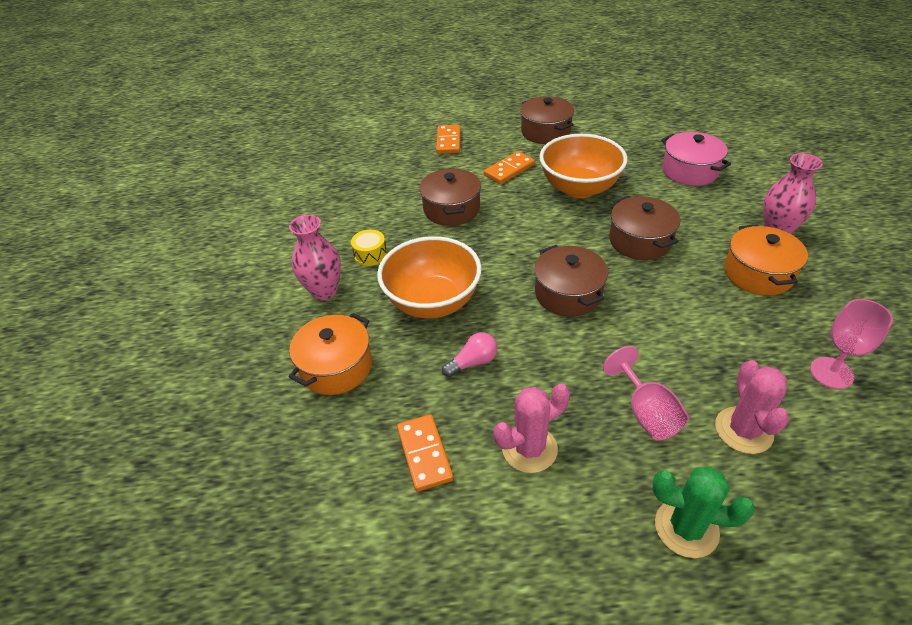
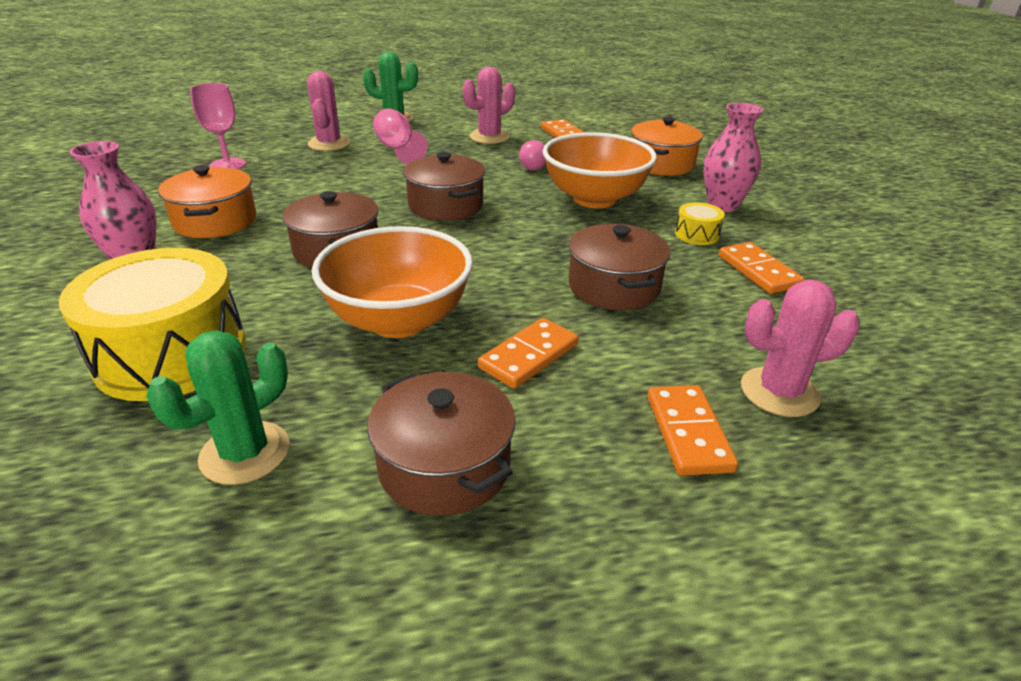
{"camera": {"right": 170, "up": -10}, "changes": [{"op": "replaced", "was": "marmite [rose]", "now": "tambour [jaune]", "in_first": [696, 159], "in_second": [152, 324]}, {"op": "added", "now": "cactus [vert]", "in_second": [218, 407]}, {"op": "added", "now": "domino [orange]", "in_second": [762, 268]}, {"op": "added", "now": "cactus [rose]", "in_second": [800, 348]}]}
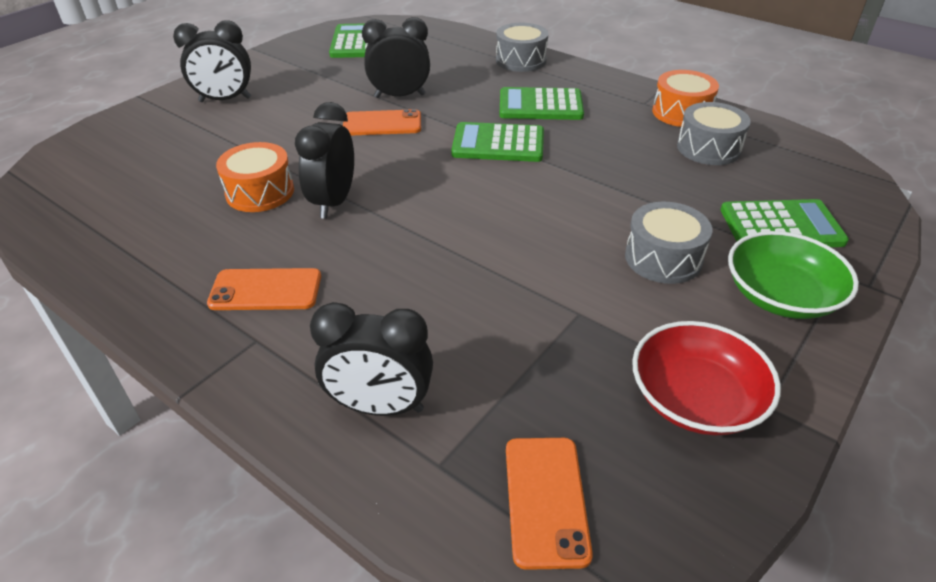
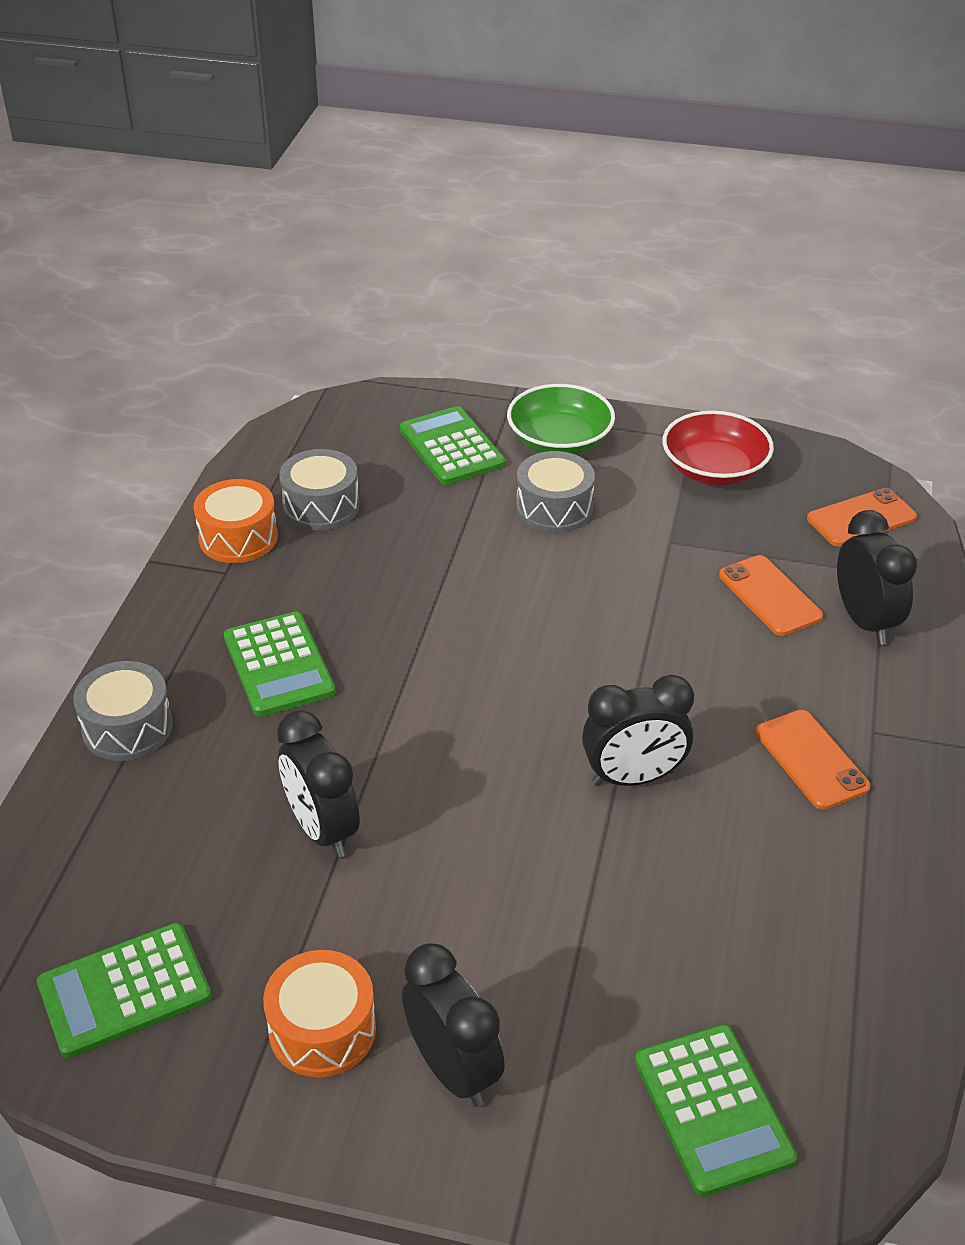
{"camera": {"right": -115, "up": 0}, "changes": [{"op": "moved", "was": "tambour [orange]", "in_first": [255, 177], "in_second": [319, 1013]}, {"op": "moved", "was": "calculatrice [vert]", "in_first": [497, 142], "in_second": [716, 1110]}, {"op": "moved", "was": "téléphone [orange]", "in_first": [382, 122], "in_second": [771, 595]}]}
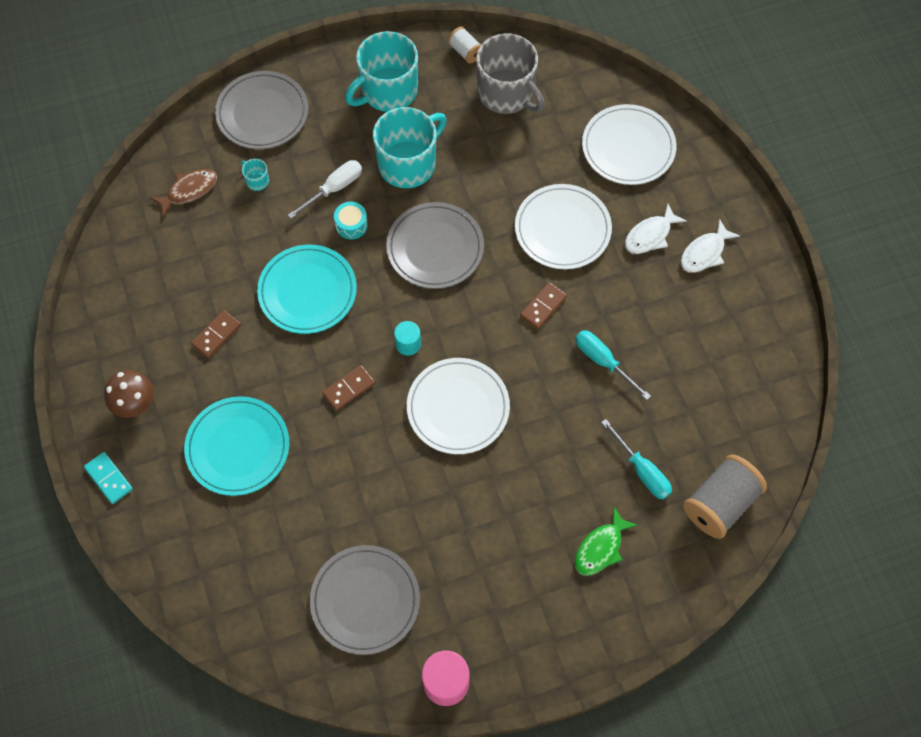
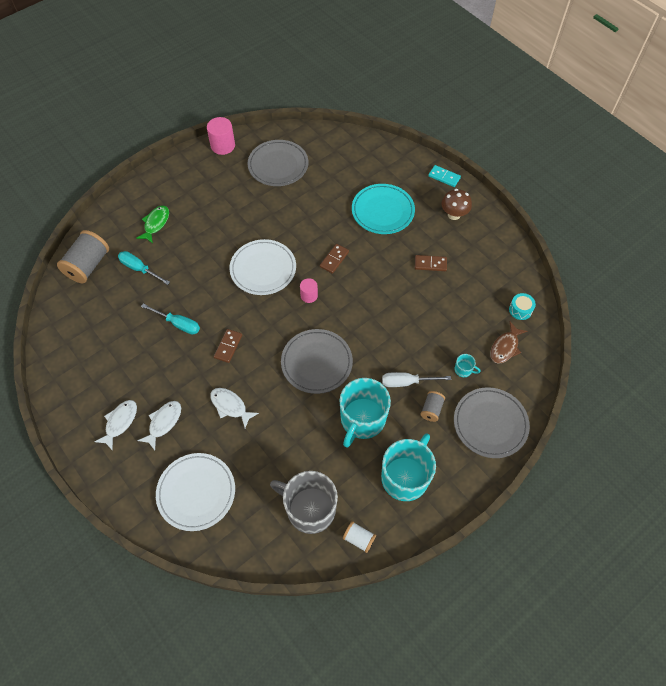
{"camera": {"right": 160, "up": -5}, "changes": [{"op": "replaced", "was": "assiette [blanc]", "now": "poisson [blanc]", "in_first": [563, 226], "in_second": [234, 408]}, {"op": "recoloured", "was": "cylindre [turquoise]", "now": "cylindre [rose]", "in_first": [407, 338], "in_second": [309, 290]}, {"op": "turned", "was": "tournevis [blanc]", "in_first": [325, 189], "in_second": [416, 379], "clockwise": 60}, {"op": "turned", "was": "domino [marron]", "in_first": [216, 334], "in_second": [431, 263], "clockwise": 75}, {"op": "added", "now": "bobine [gris]", "in_second": [432, 406]}, {"op": "moved", "was": "tambour [turquoise]", "in_first": [351, 220], "in_second": [522, 306]}, {"op": "removed", "was": "assiette [turquoise]", "in_first": [307, 289]}]}
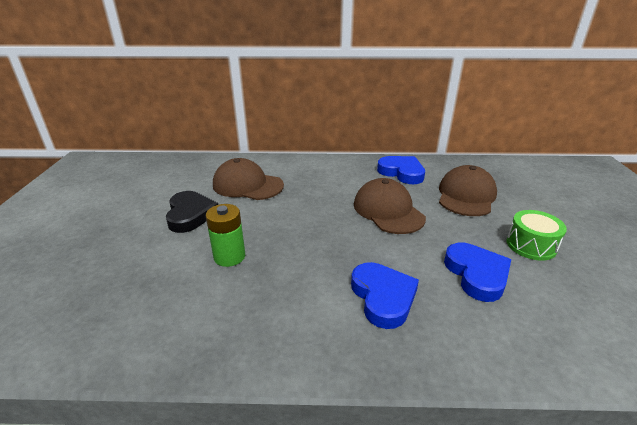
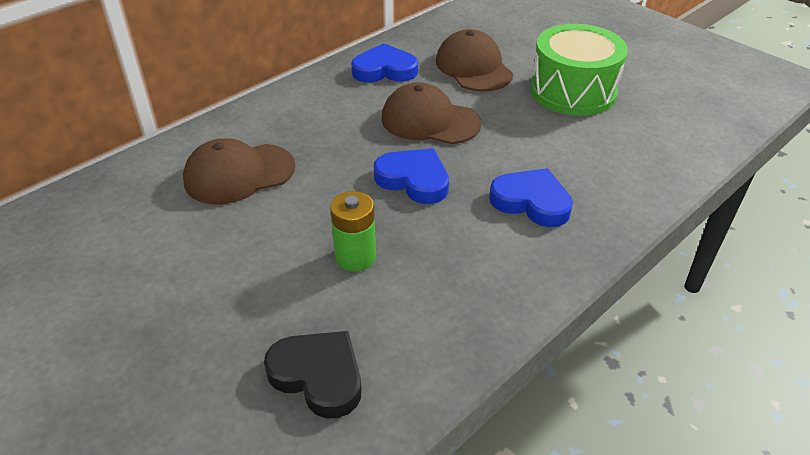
{"camera": {"right": -45, "up": 10}, "changes": [{"op": "moved", "was": "cœur [noir]", "in_first": [192, 212], "in_second": [313, 374]}, {"op": "moved", "was": "cœur [bleu]", "in_first": [477, 272], "in_second": [411, 176]}, {"op": "resized", "was": "tambour [vert]", "in_first": [537, 235], "in_second": [579, 70], "ratio": 1.78}]}
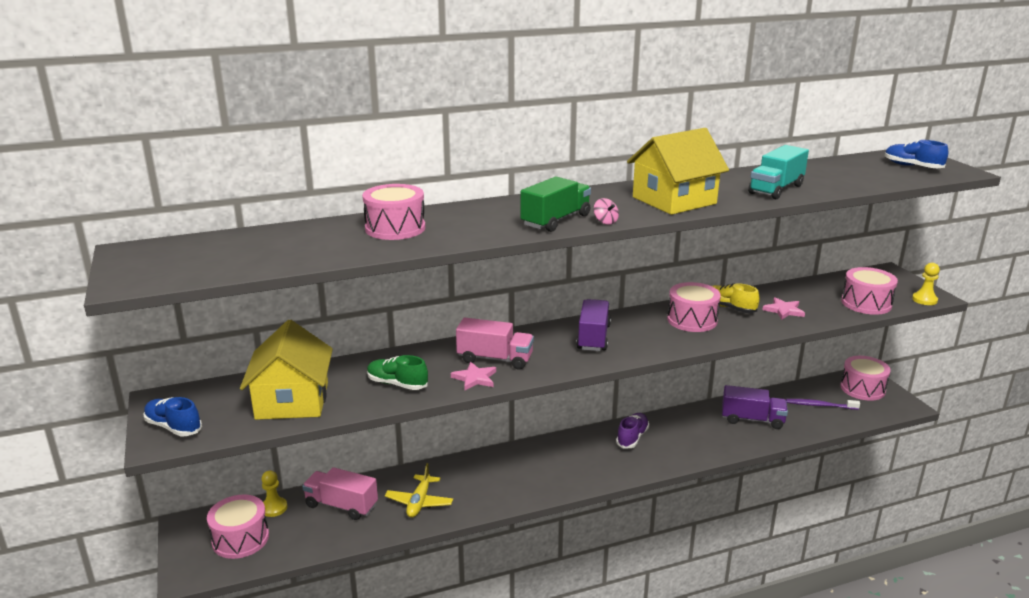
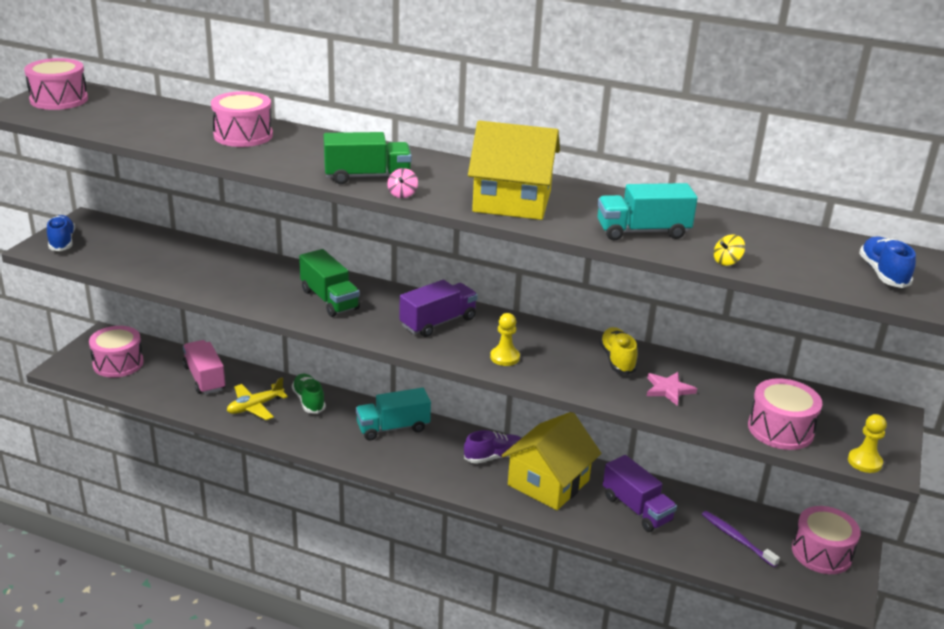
{"camera": {"right": 40, "up": 5}, "changes": [{"op": "moved", "was": "tambour [rose]", "in_first": [694, 307], "in_second": [56, 84]}, {"op": "moved", "was": "chaussure [vert]", "in_first": [397, 372], "in_second": [309, 394]}, {"op": "recoloured", "was": "camion [rose]", "now": "camion [vert]", "in_first": [495, 343], "in_second": [329, 283]}, {"op": "added", "now": "camion [turquoise]", "in_second": [393, 414]}, {"op": "moved", "was": "pion [jaune]", "in_first": [274, 494], "in_second": [505, 339]}, {"op": "moved", "was": "maison [jaune]", "in_first": [286, 370], "in_second": [551, 461]}, {"op": "added", "now": "toupie [jaune]", "in_second": [729, 250]}, {"op": "removed", "was": "étoile [rose]", "in_first": [473, 376]}]}
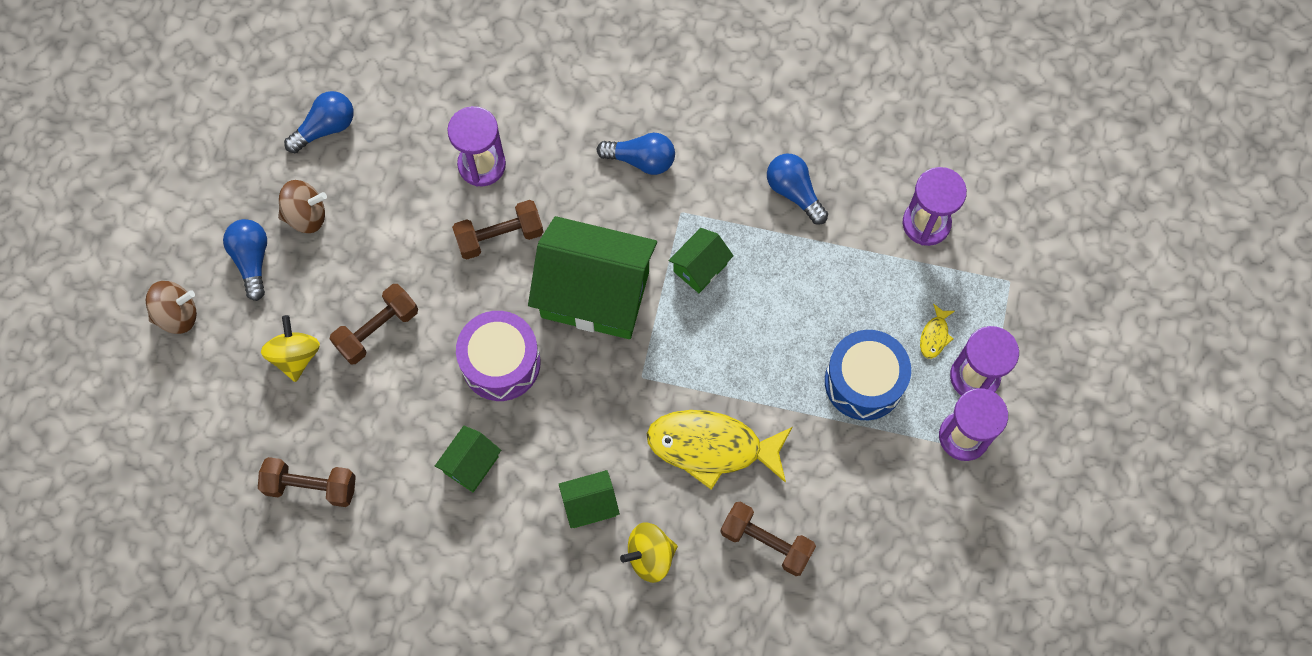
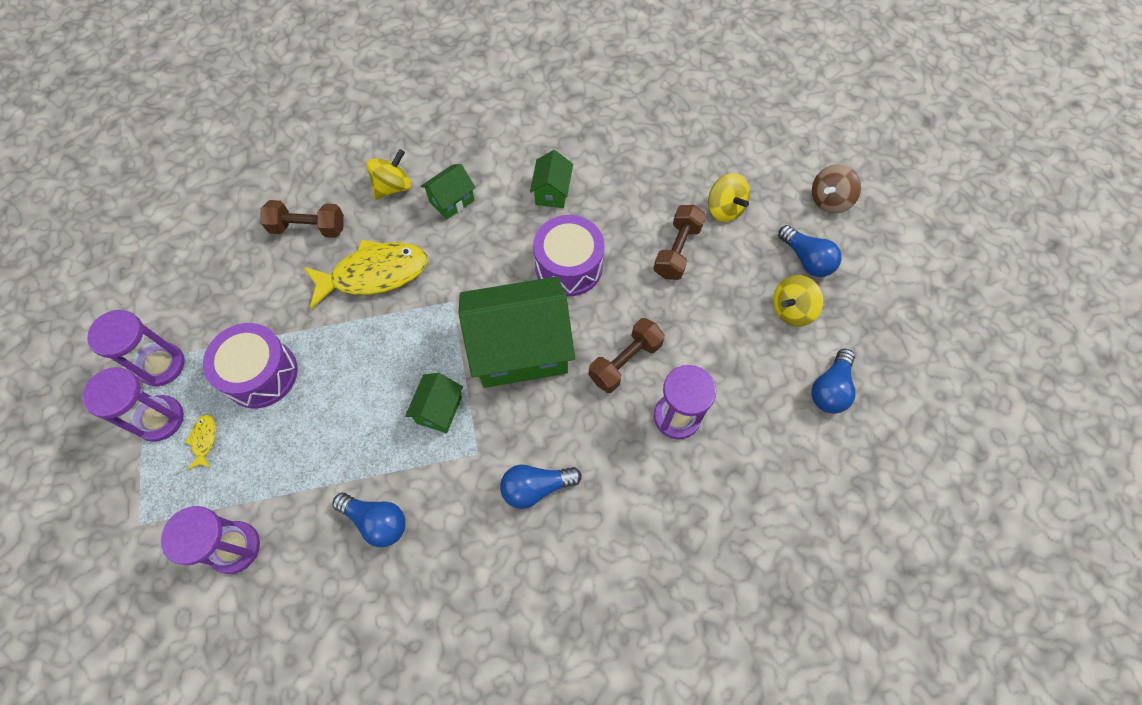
{"camera": {"right": 155, "up": -5}, "changes": [{"op": "recoloured", "was": "tambour [bleu]", "now": "tambour [violet]", "in_first": [868, 375], "in_second": [250, 365]}, {"op": "recoloured", "was": "toupie [marron]", "now": "toupie [jaune]", "in_first": [302, 206], "in_second": [798, 301]}, {"op": "removed", "was": "haltère [marron]", "in_first": [307, 482]}]}
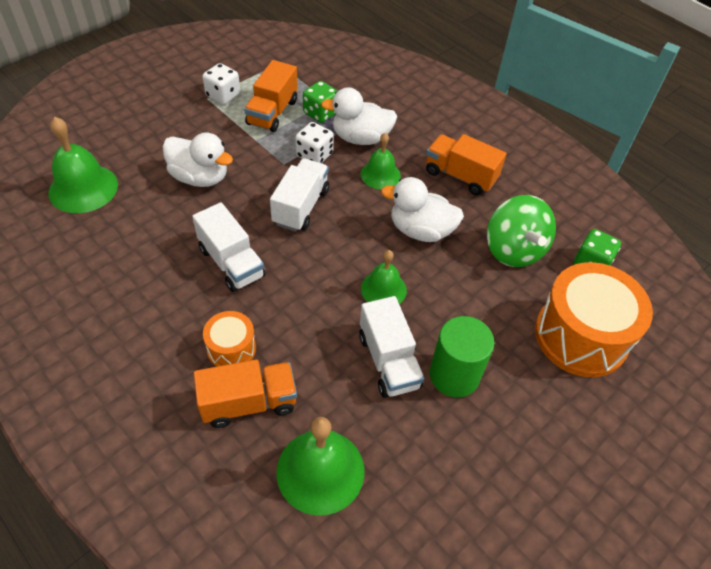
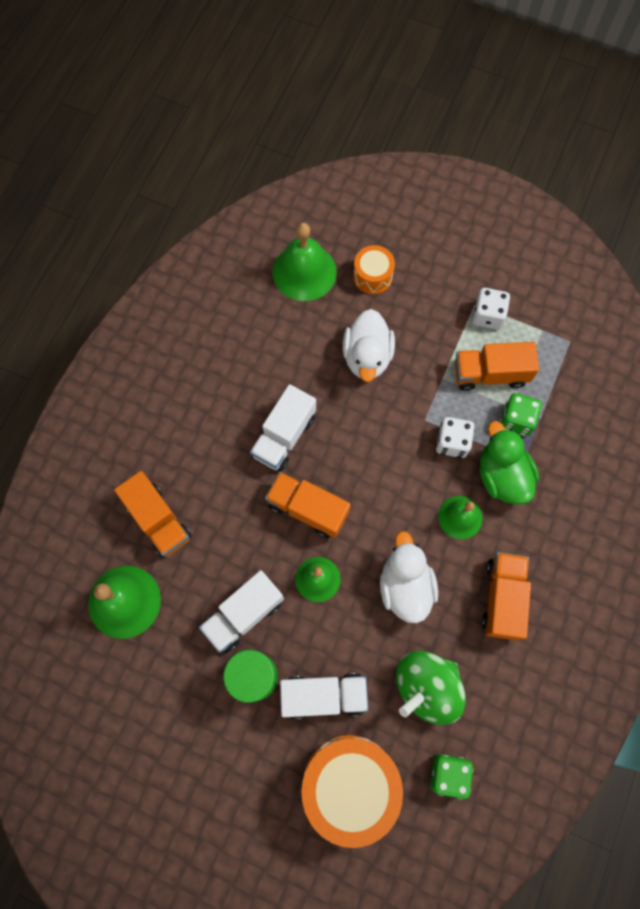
{"camera": {"right": 70, "up": 20}, "changes": [{"op": "added", "now": "camion [orange]", "in_second": [308, 505]}, {"op": "moved", "was": "camion [blanc]", "in_first": [299, 195], "in_second": [324, 696]}, {"op": "moved", "was": "tambour [orange]", "in_first": [229, 339], "in_second": [374, 269]}, {"op": "recoloured", "was": "canard [blanc]", "now": "canard [vert]", "in_first": [359, 116], "in_second": [509, 463]}]}
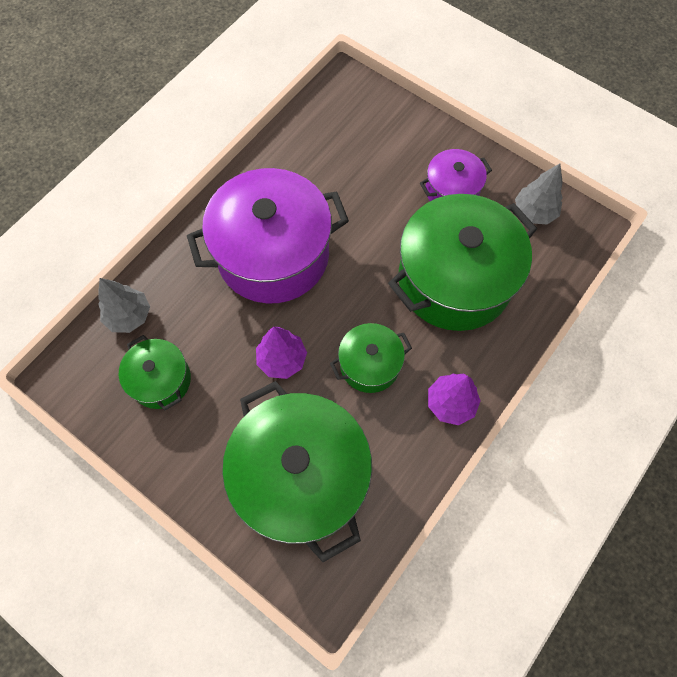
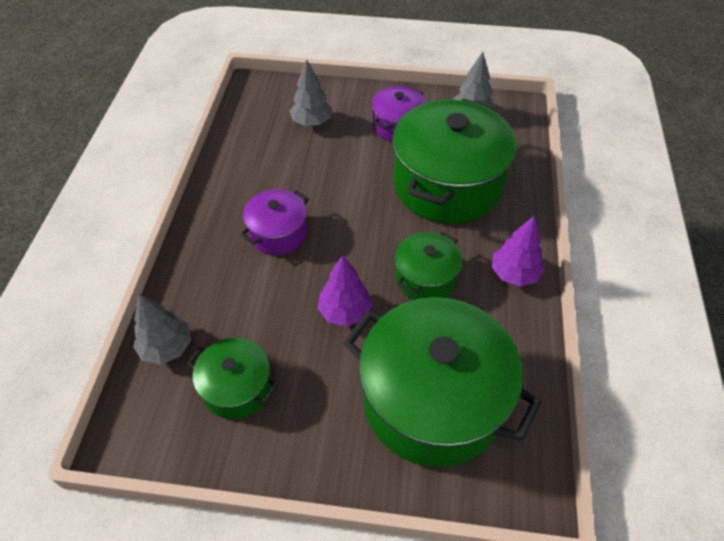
{"camera": {"right": -30, "up": -15}, "changes": [{"op": "resized", "was": "marmite [violet]", "in_first": [268, 236], "in_second": [274, 222], "ratio": 0.5}, {"op": "added", "now": "arbre [gris]", "in_second": [311, 92]}]}
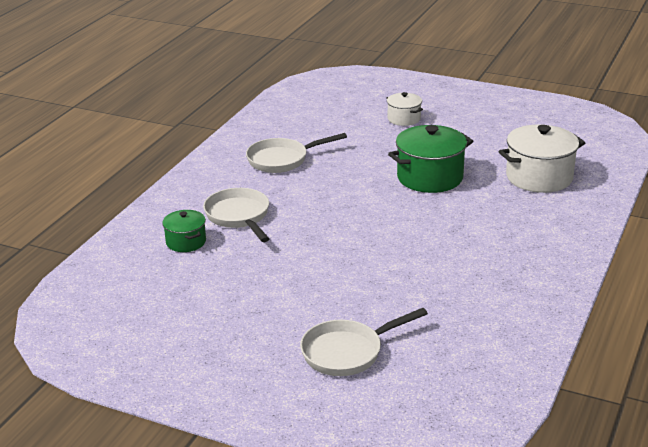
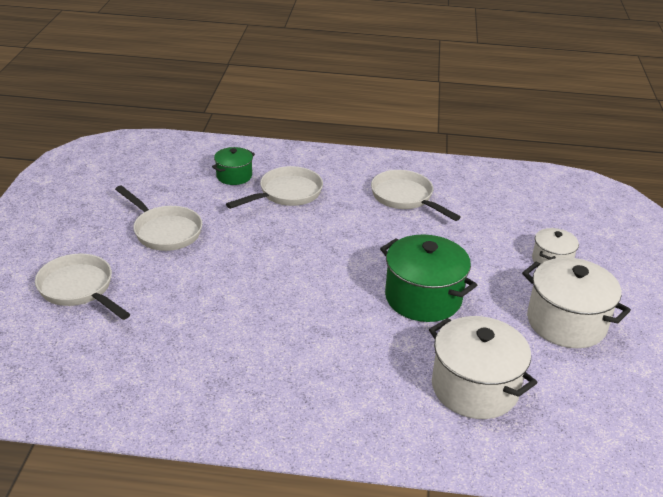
{"camera": {"right": 70, "up": 5}, "changes": [{"op": "added", "now": "poêle [blanc]", "in_second": [159, 218]}, {"op": "added", "now": "marmite [blanc]", "in_second": [576, 302]}]}
